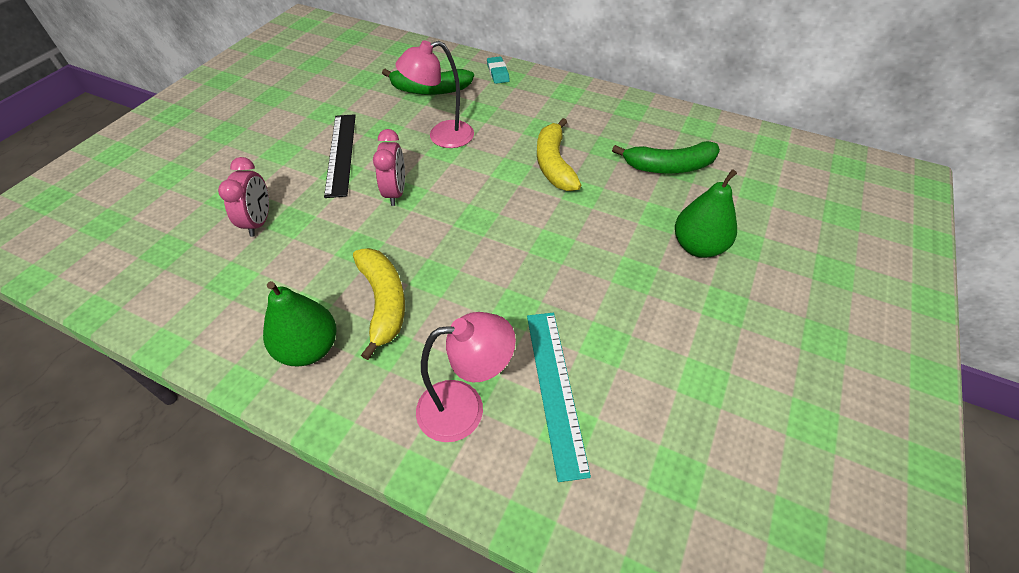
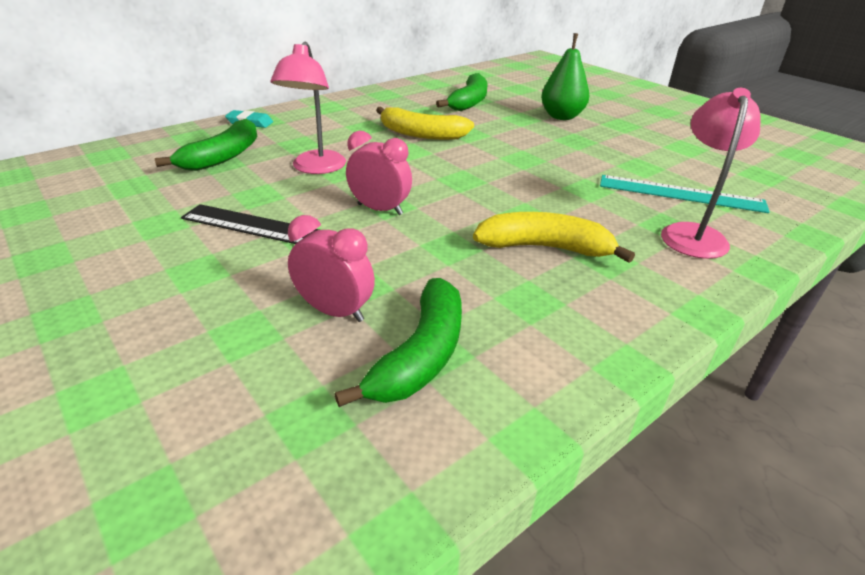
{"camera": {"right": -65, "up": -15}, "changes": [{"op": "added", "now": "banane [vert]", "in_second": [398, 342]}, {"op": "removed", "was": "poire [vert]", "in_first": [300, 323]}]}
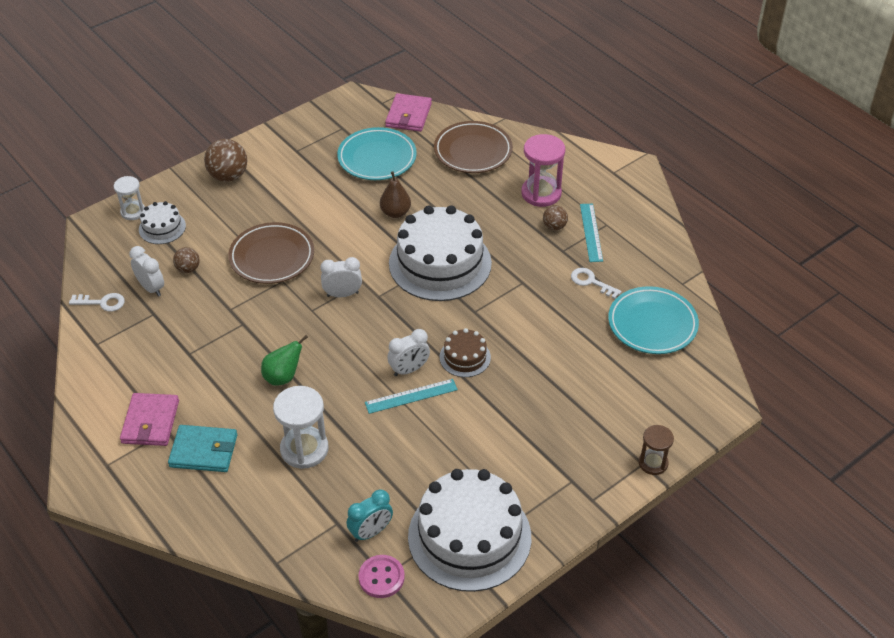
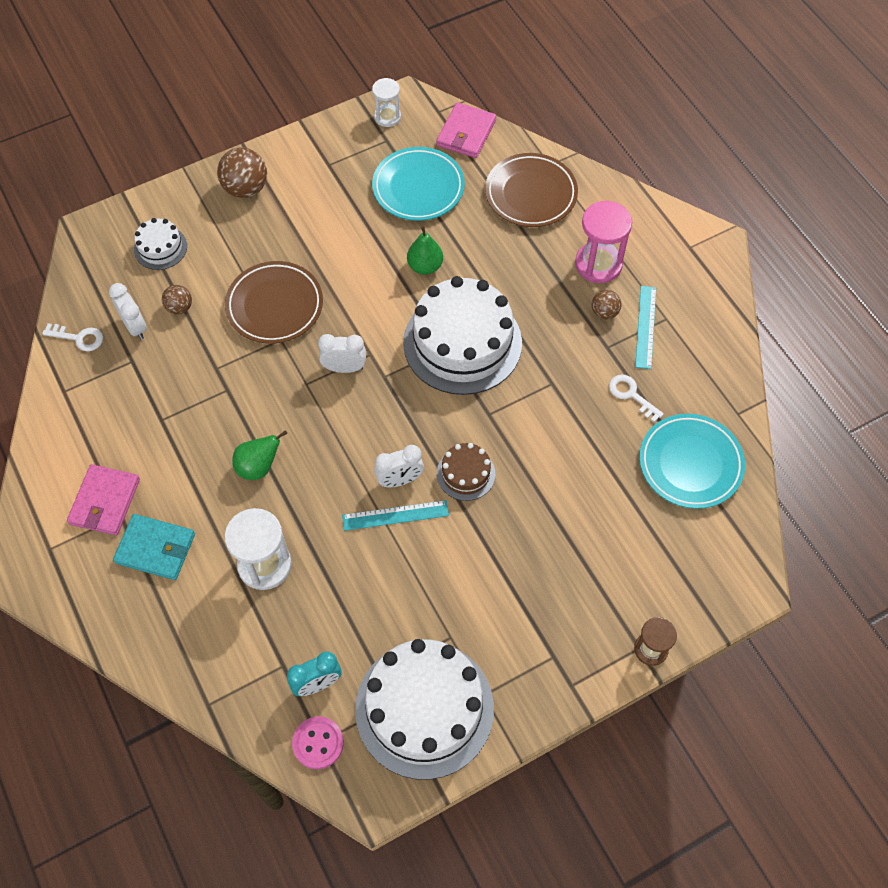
{"camera": {"right": 10, "up": 15}, "changes": [{"op": "moved", "was": "sablier [blanc]", "in_first": [129, 198], "in_second": [386, 102]}, {"op": "recoloured", "was": "poire [marron]", "now": "poire [vert]", "in_first": [395, 194], "in_second": [425, 250]}]}
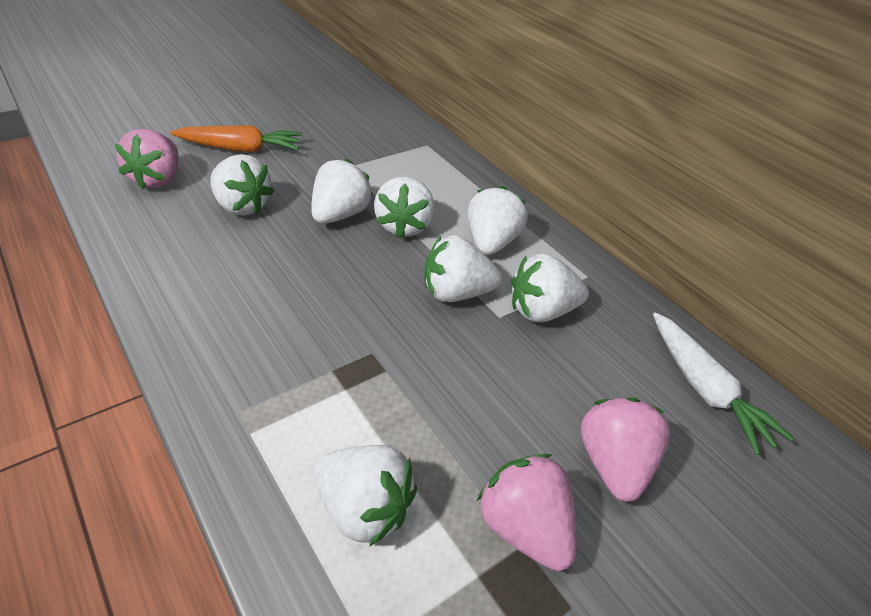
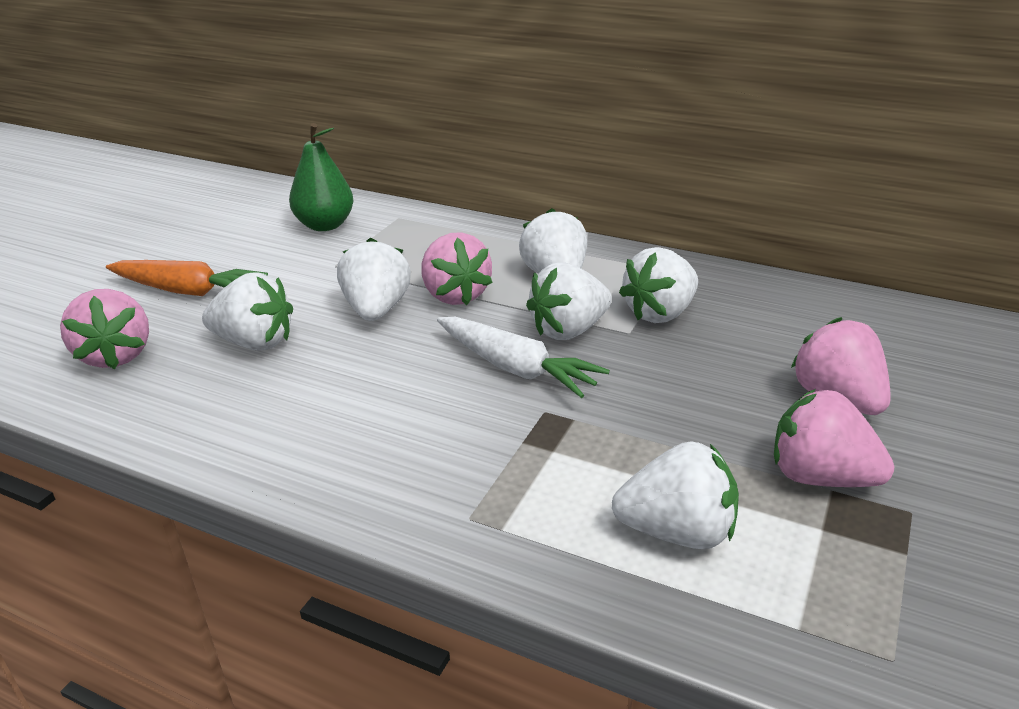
{"camera": {"right": -25, "up": -10}, "changes": [{"op": "turned", "was": "carotte [orange]", "in_first": [236, 138], "in_second": [187, 278], "clockwise": 45}, {"op": "added", "now": "poire [vert]", "in_second": [321, 177]}, {"op": "recoloured", "was": "fraise [blanc]", "now": "fraise [rose]", "in_first": [404, 208], "in_second": [457, 268]}, {"op": "moved", "was": "carotte [blanc]", "in_first": [724, 383], "in_second": [523, 357]}]}
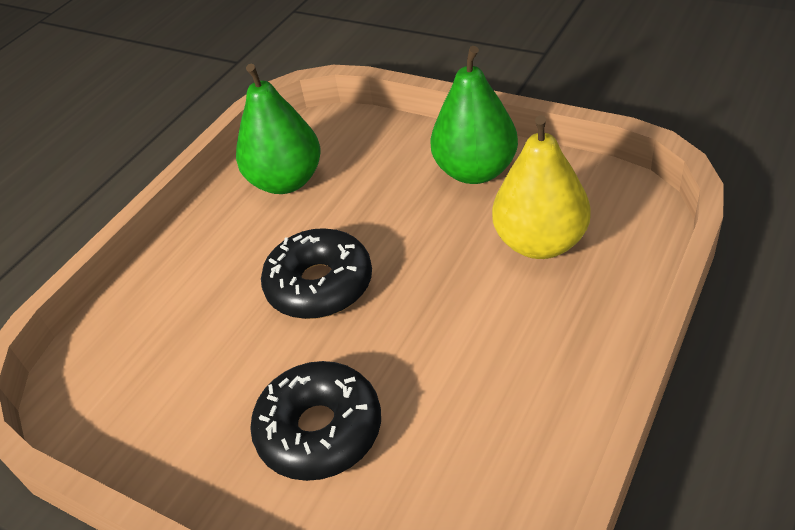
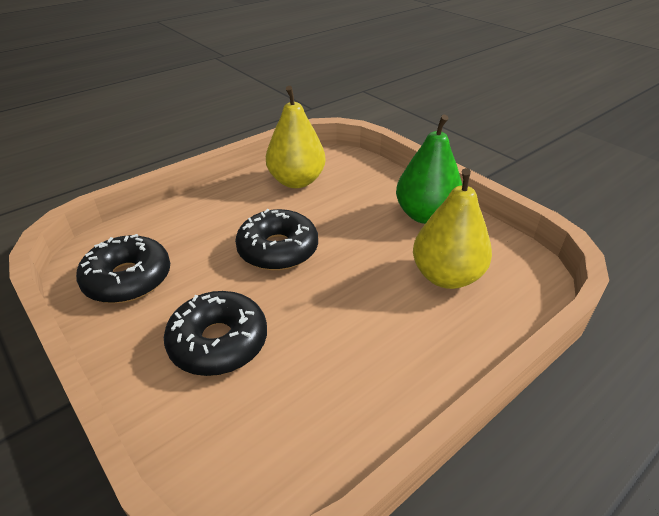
{"camera": {"right": 15, "up": -5}, "changes": [{"op": "added", "now": "beignet [noir]", "in_second": [123, 268]}, {"op": "recoloured", "was": "poire [vert]", "now": "poire [jaune]", "in_first": [278, 129], "in_second": [296, 137]}]}
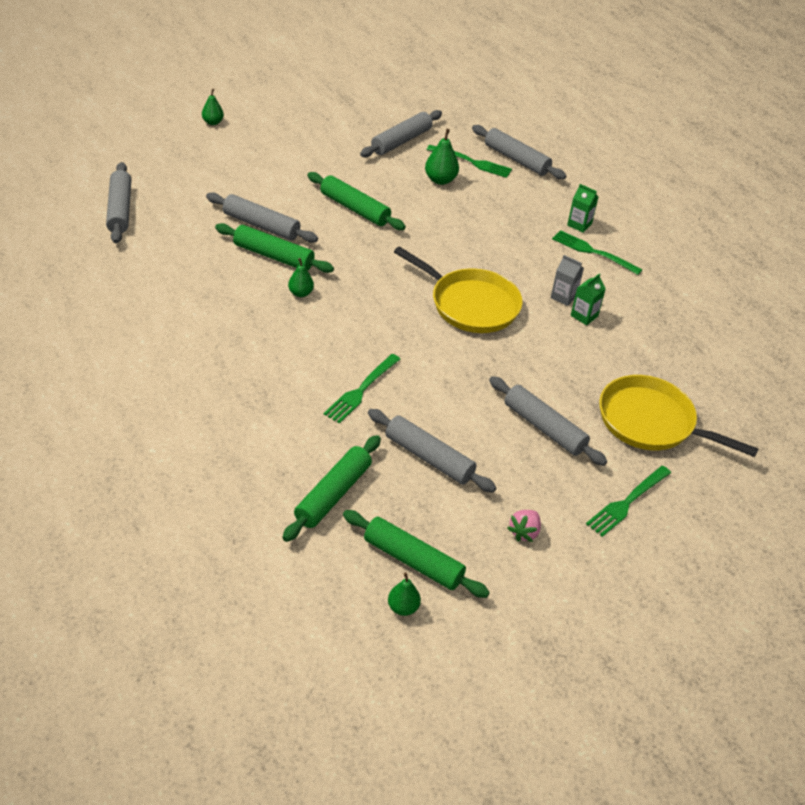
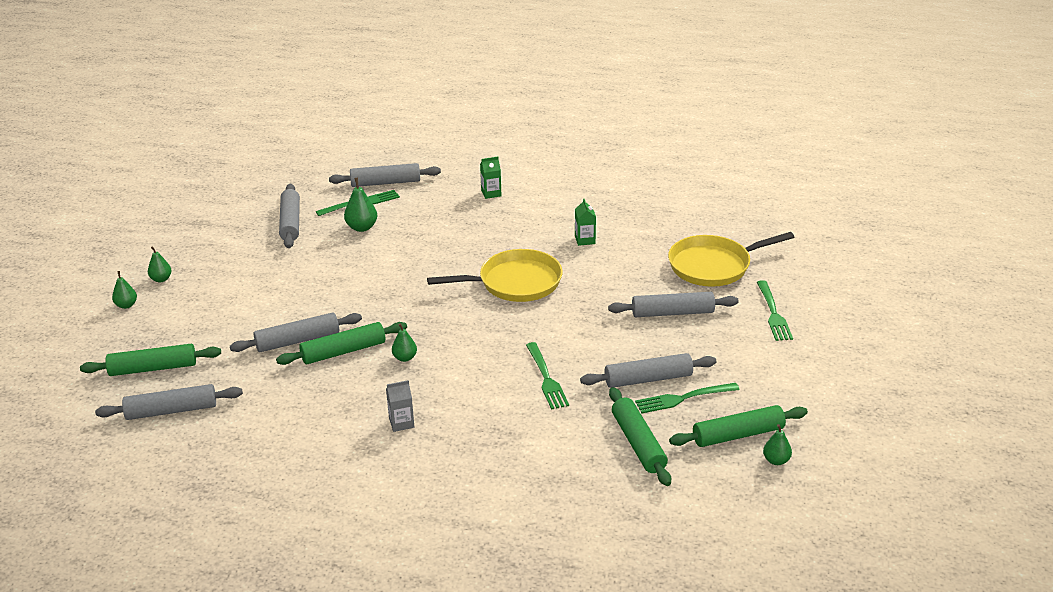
{"camera": {"right": -45, "up": -10}, "changes": [{"op": "moved", "was": "rouleau à pâtisserie [vert]", "in_first": [356, 201], "in_second": [150, 360]}, {"op": "turned", "was": "rouleau à pâtisserie [gris]", "in_first": [118, 203], "in_second": [169, 402], "clockwise": -45}, {"op": "added", "now": "poire [vert]", "in_second": [160, 264]}, {"op": "moved", "was": "brique de lait [gris]", "in_first": [567, 280], "in_second": [400, 406]}, {"op": "moved", "was": "fourchette [vert]", "in_first": [597, 252], "in_second": [687, 398]}, {"op": "removed", "was": "fraise [rose]", "in_first": [524, 526]}]}
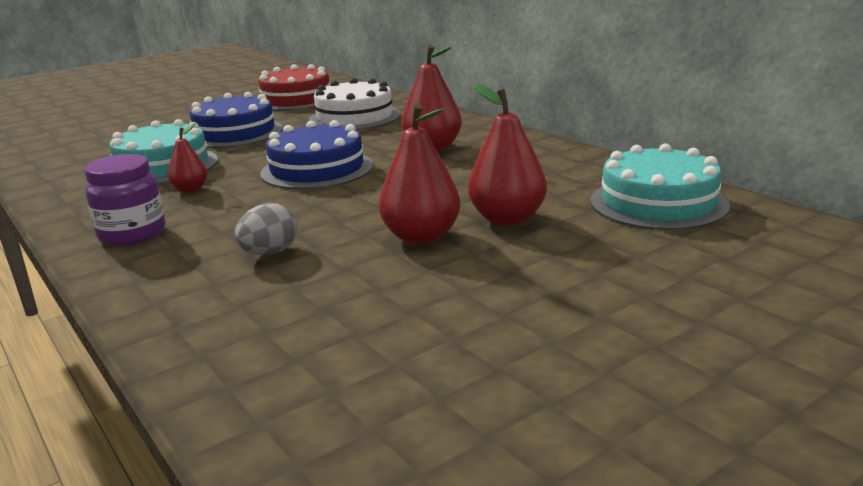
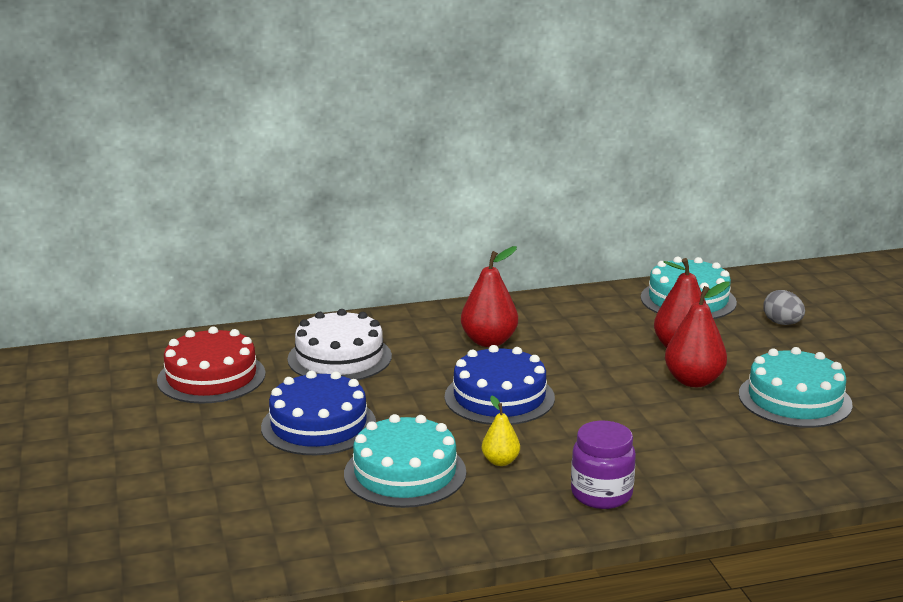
{"camera": {"right": -70, "up": 0}, "changes": [{"op": "recoloured", "was": "poire [rouge]", "now": "poire [jaune]", "in_first": [187, 158], "in_second": [500, 430]}, {"op": "added", "now": "gâteau [turquoise]", "in_second": [796, 387]}, {"op": "moved", "was": "œuf [gris]", "in_first": [265, 229], "in_second": [784, 307]}]}
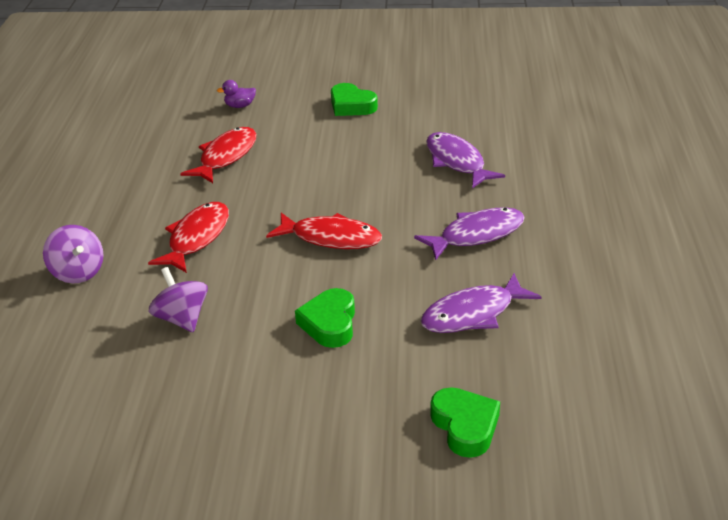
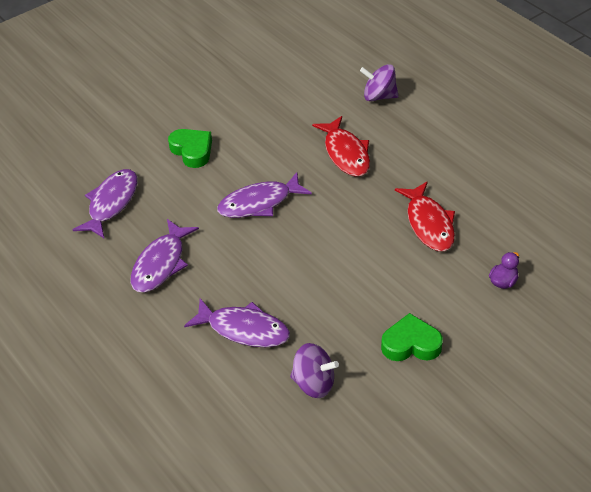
{"camera": {"right": 140, "up": 10}, "changes": [{"op": "recoloured", "was": "poisson [rouge]", "now": "poisson [violet]", "in_first": [324, 231], "in_second": [264, 195]}, {"op": "moved", "was": "toupie [violet]", "in_first": [178, 299], "in_second": [314, 370]}, {"op": "removed", "was": "cœur [vert]", "in_first": [465, 422]}]}
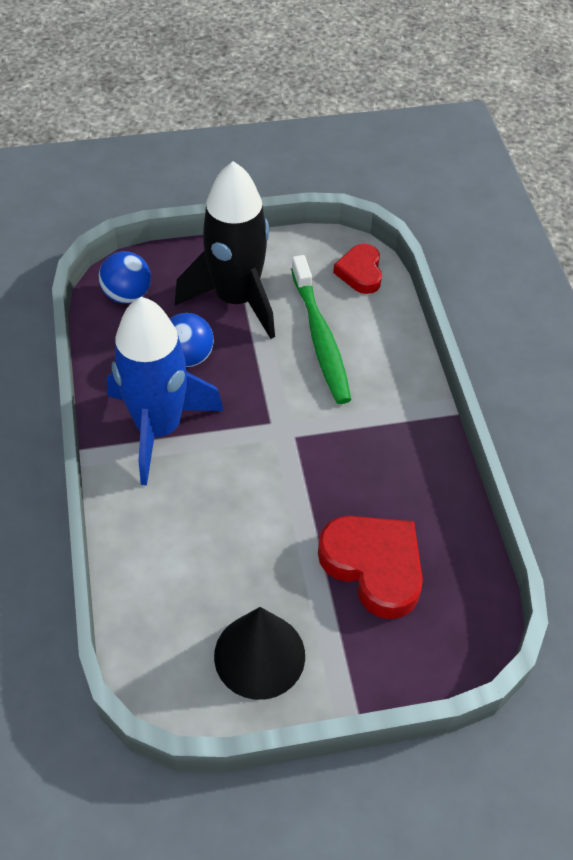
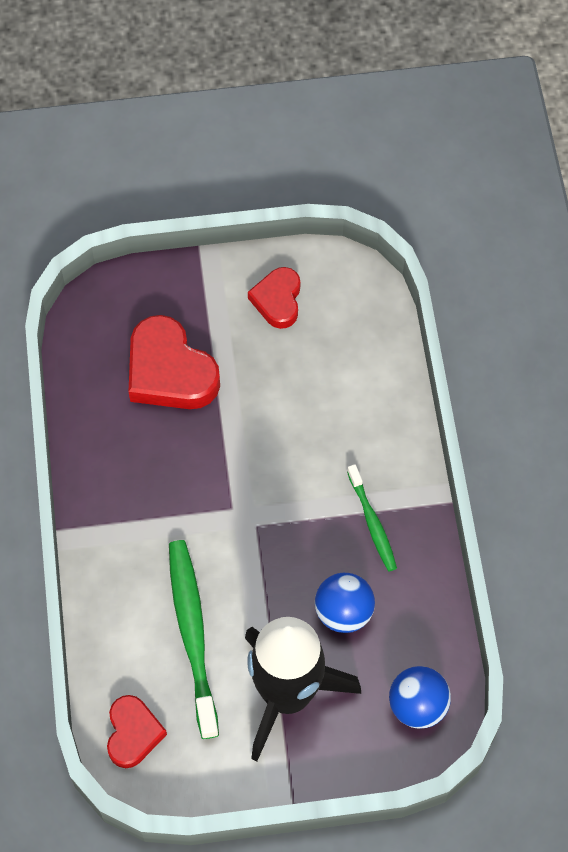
{"camera": {"right": -175, "up": 10}, "changes": [{"op": "replaced", "was": "cône [noir]", "now": "cœur [rouge]", "in_first": [259, 653], "in_second": [274, 298]}, {"op": "replaced", "was": "fusée [bleu]", "now": "brosse à dents [vert]", "in_first": [165, 391], "in_second": [372, 518]}]}
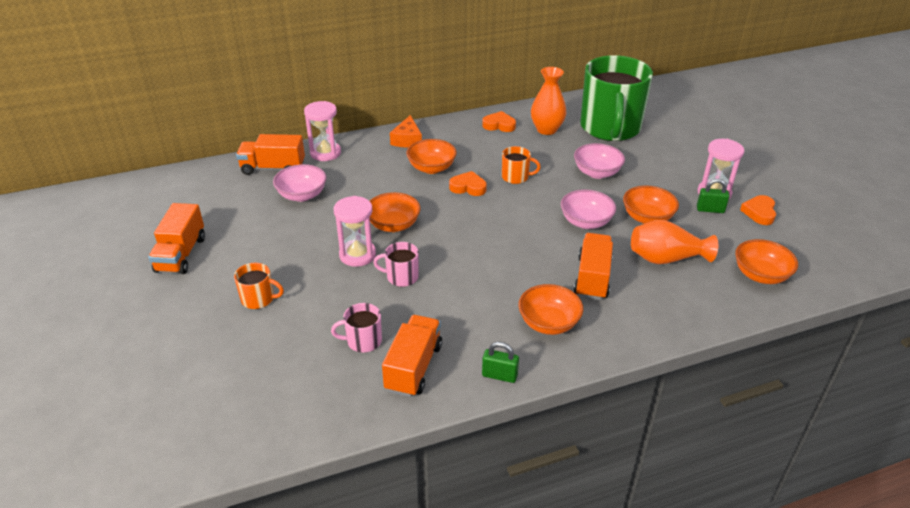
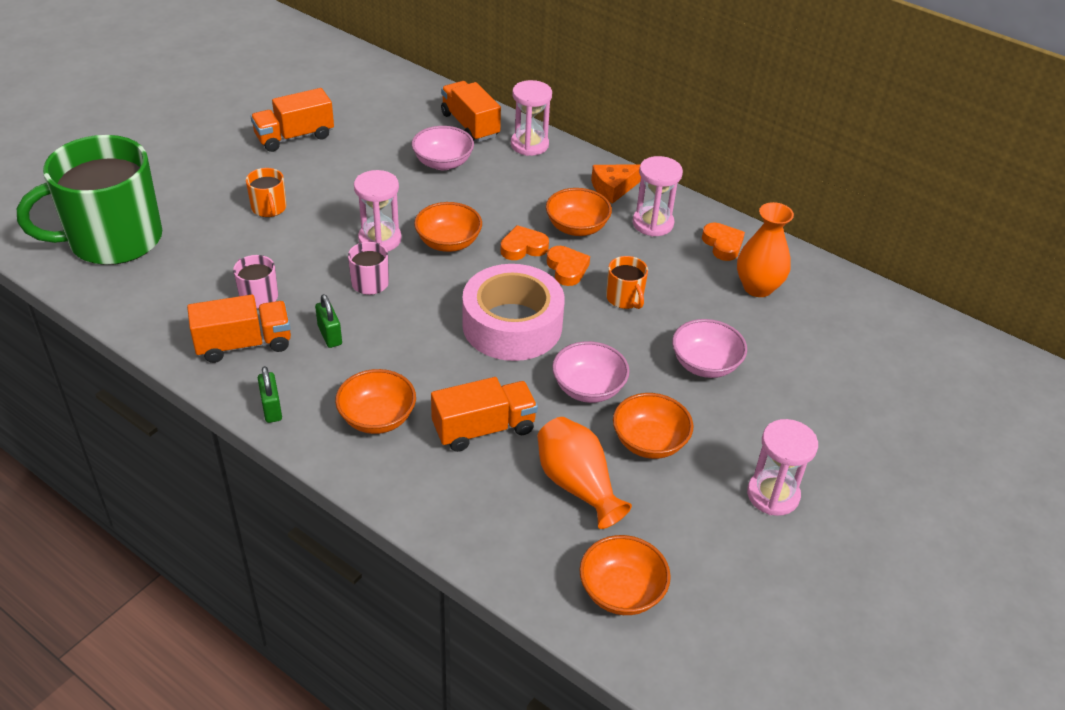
{"camera": {"right": 55, "up": 5}, "changes": [{"op": "moved", "was": "tasse [vert]", "in_first": [616, 98], "in_second": [89, 200]}, {"op": "moved", "was": "cadenas [vert]", "in_first": [713, 196], "in_second": [328, 321]}, {"op": "added", "now": "ruban adhésif [rose]", "in_second": [513, 312]}, {"op": "moved", "was": "cœur [orange]", "in_first": [758, 210], "in_second": [524, 242]}, {"op": "added", "now": "sablier [rose]", "in_second": [658, 196]}]}
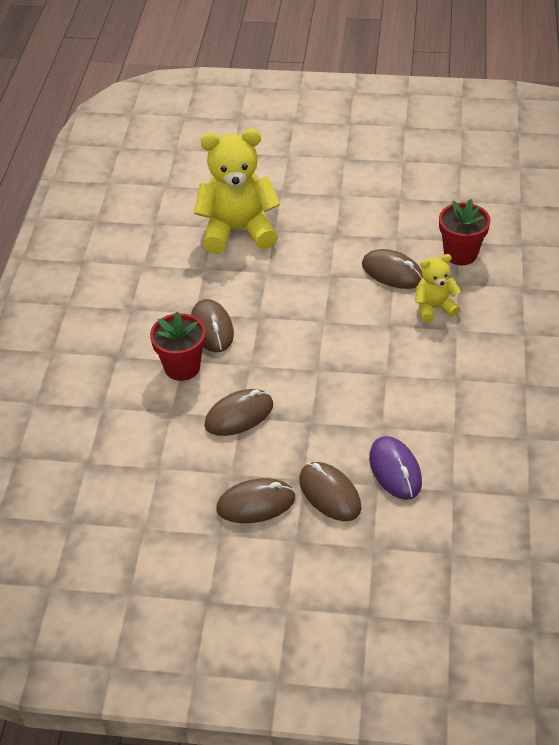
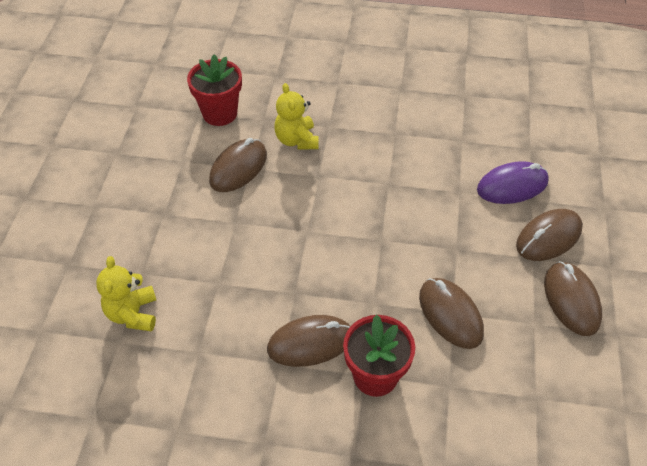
{"camera": {"right": -90, "up": 5}, "changes": [{"op": "resized", "was": "ours en peluche [jaune]", "in_first": [237, 191], "in_second": [126, 294], "ratio": 0.52}]}
